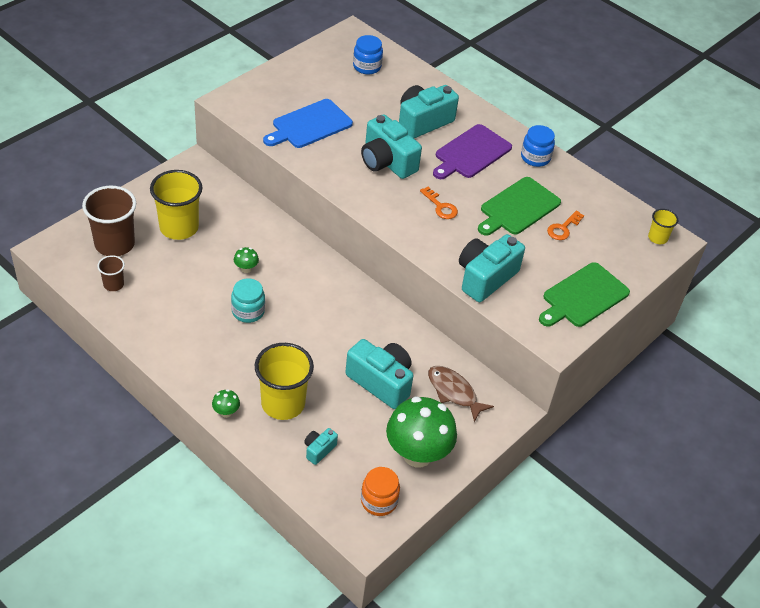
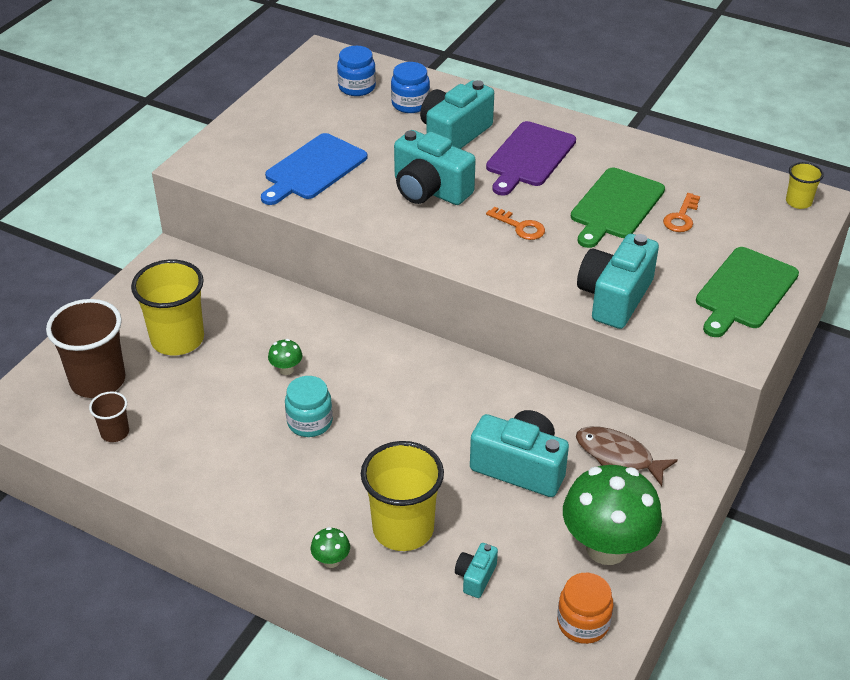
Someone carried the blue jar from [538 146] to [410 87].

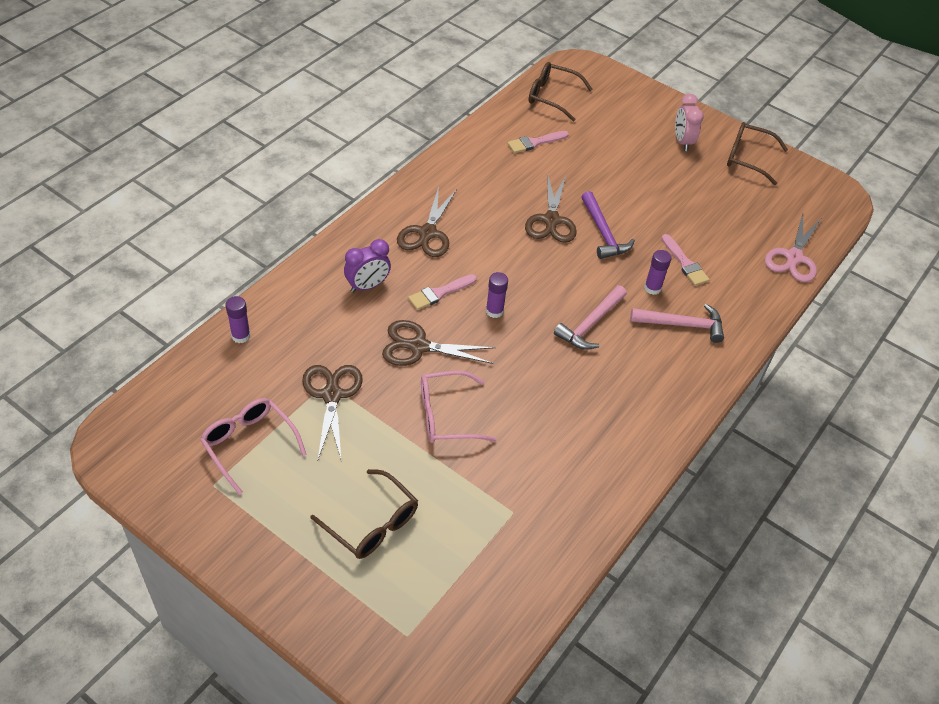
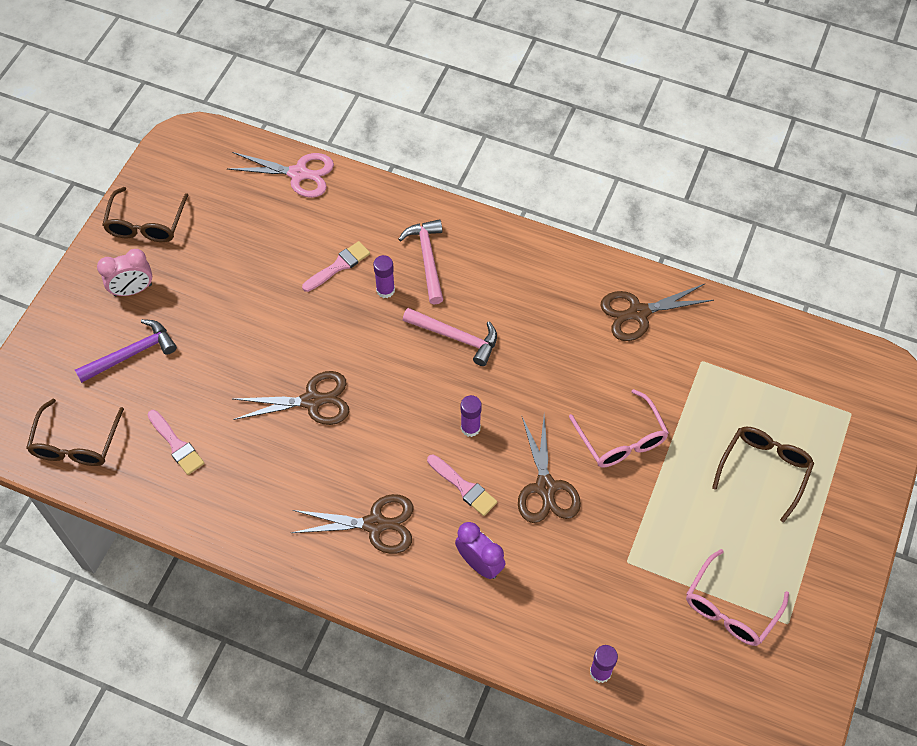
Someone carried the dark brown scissors from [332 412] to [657 312].
Someone carried the violet hammer from [608 225] to [126 351].

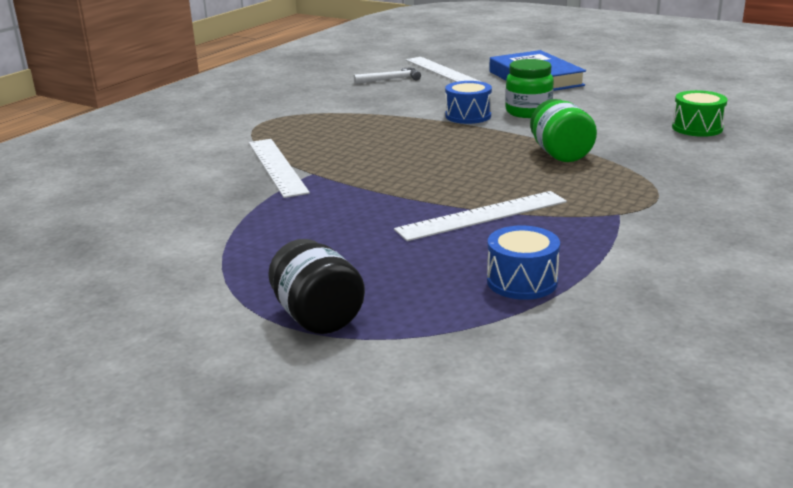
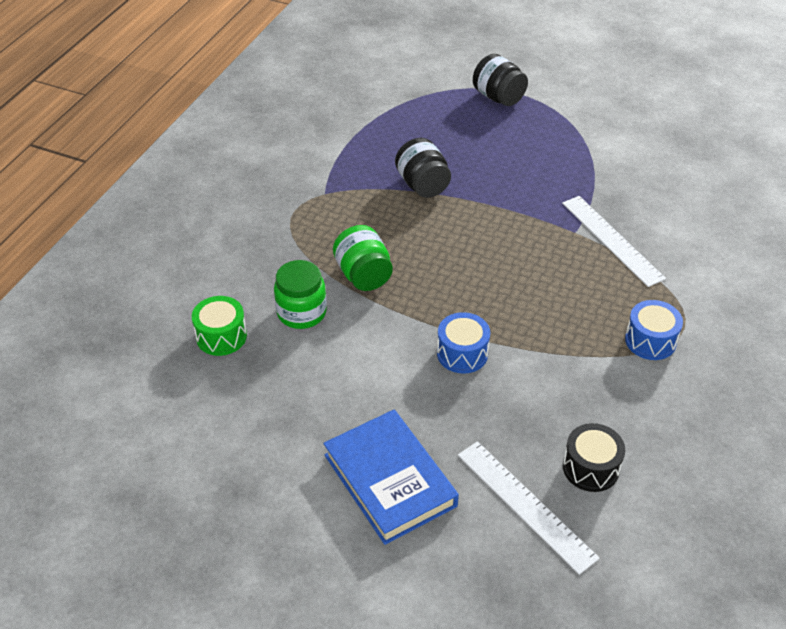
Someone swapped the white hammer at [387 76] for the black toy drum at [594 457].
Someone swapped the white straightedge at [480 216] for the black jar at [423 168].
Someone carried the blue toy drum from [523 263] to [654 330].
Someone carried the emerald jar from [529 88] to [300 294].

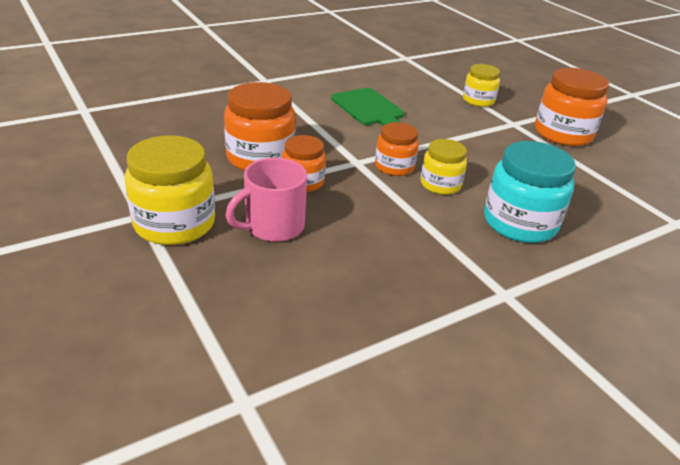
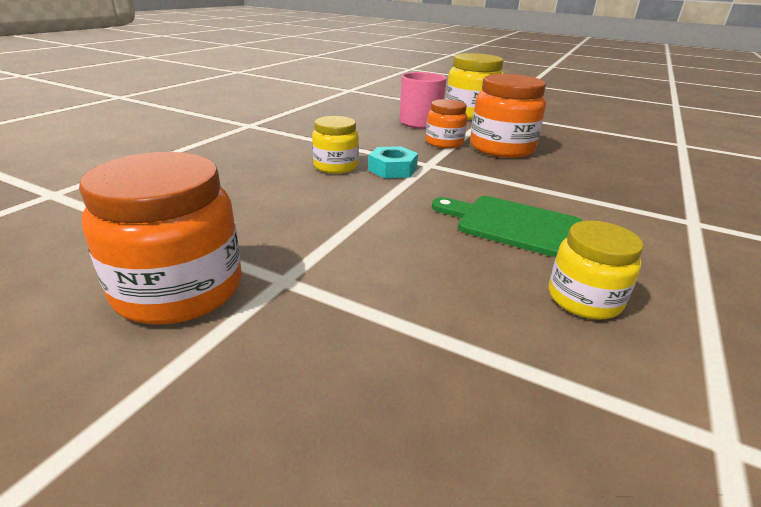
Someone swapped the orange jar at [397 149] for the teal hex nut at [393 162].
Someone carried the golden jar from [481 85] to [596 270].
Someone took away the teal jar at [530 192].

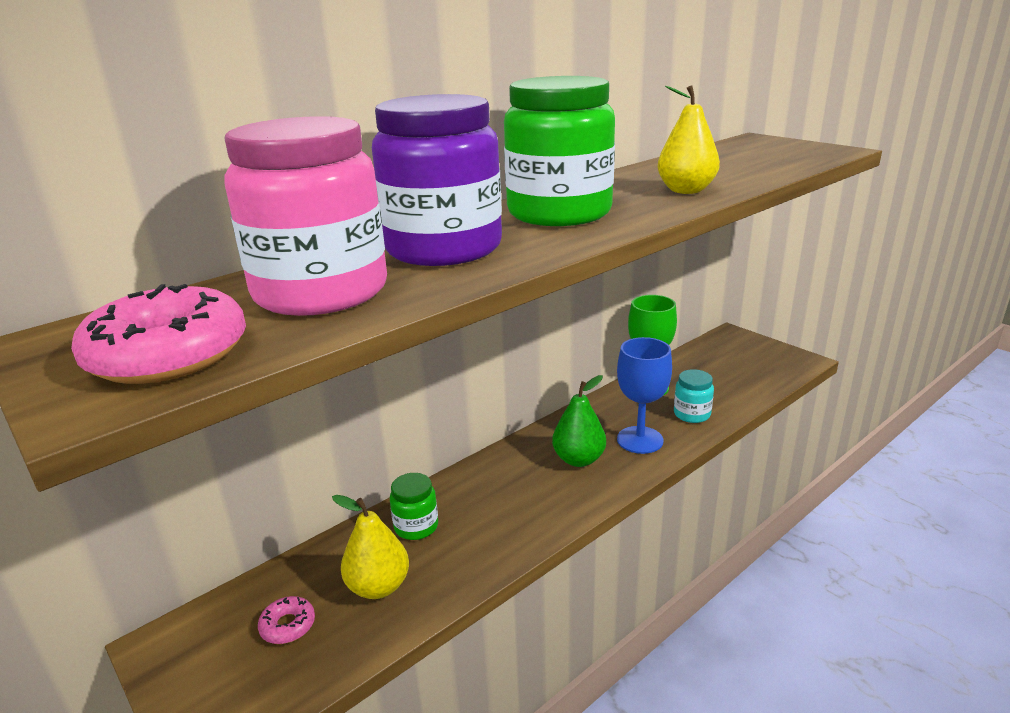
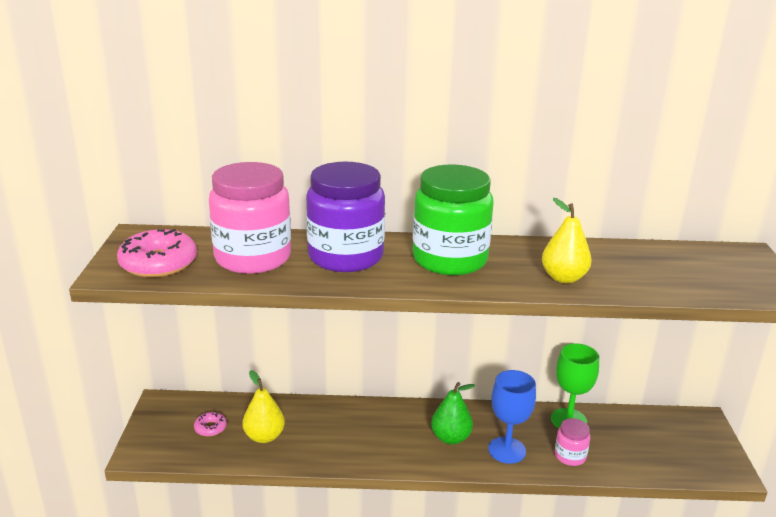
Someone took away the emerald jar at [414 506].
Someone repainted the teal jar at [694 396], which became the pink jar at [572 442].

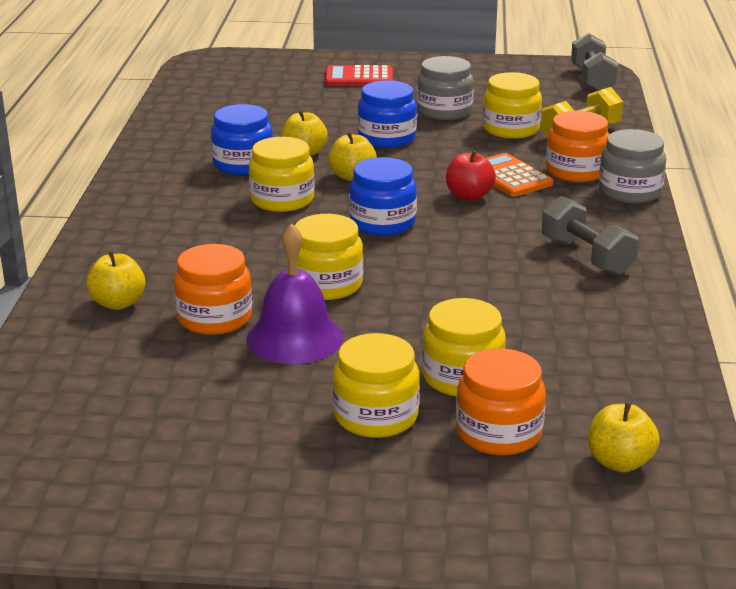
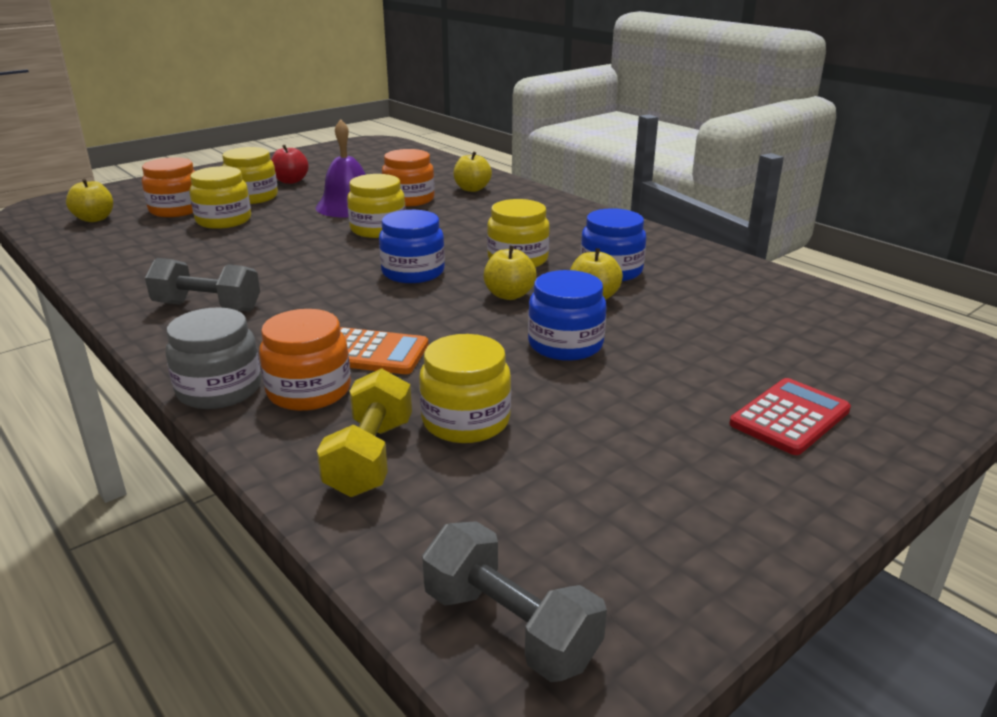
Someone took away the ash-grey jar at [445 88].
Someone carried the red apple from [471 176] to [289 164].

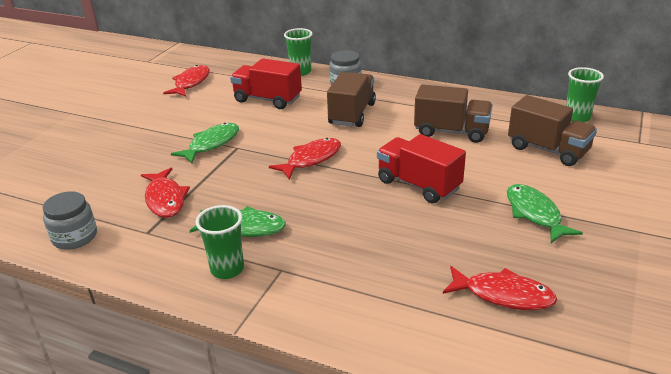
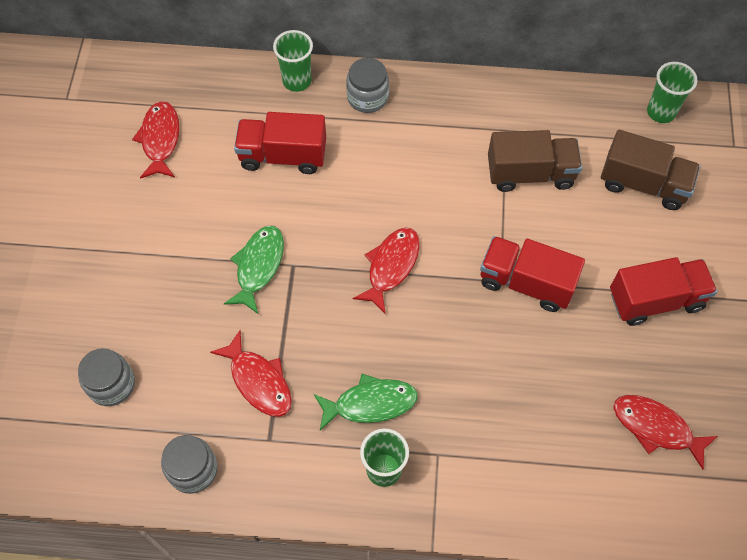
Someone took away the dark brown truck at [351 99].
Someone rotated the red toy fish at [500 288] by 150 degrees counterclockwise.
Someone swapped the emerald toy fish at [545 213] for the red truck at [663 291].
Someone put down the ash-grey jar at [106 377].

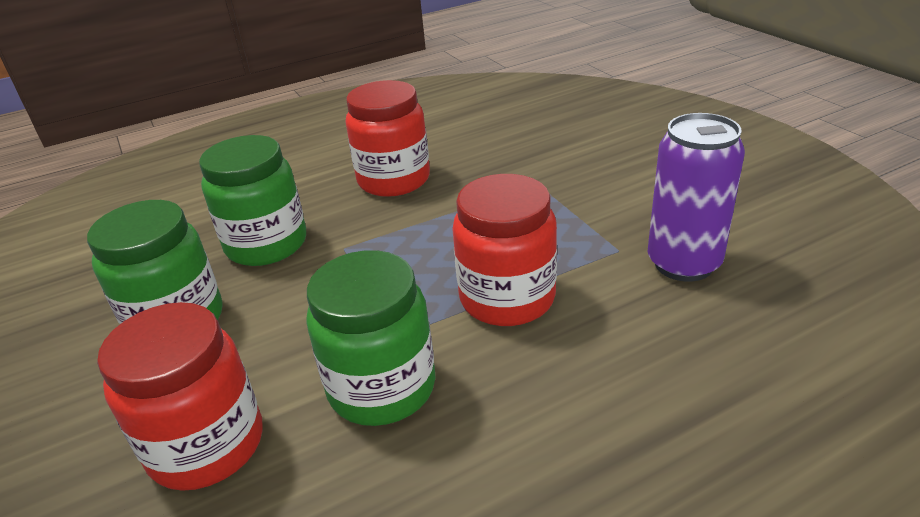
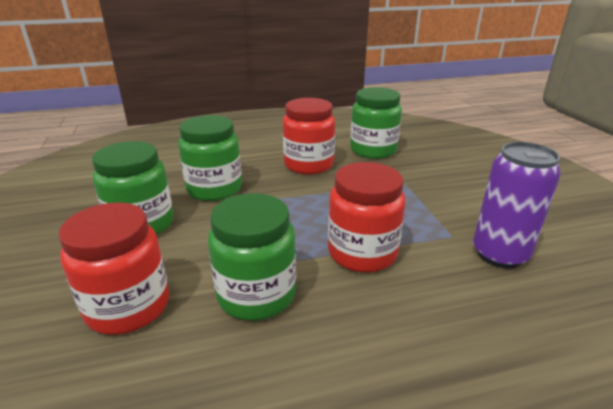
Someone put down the emerald jar at [376 123].

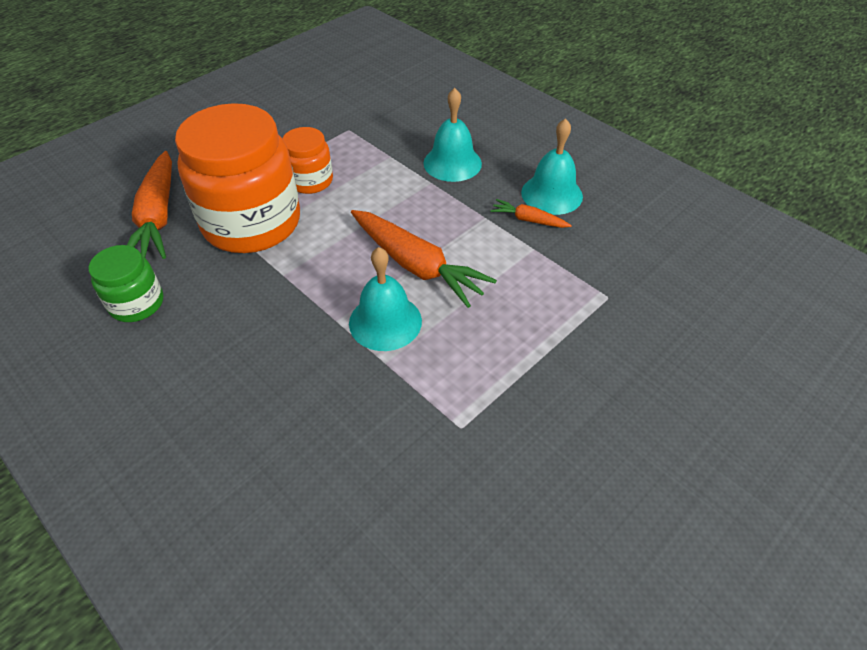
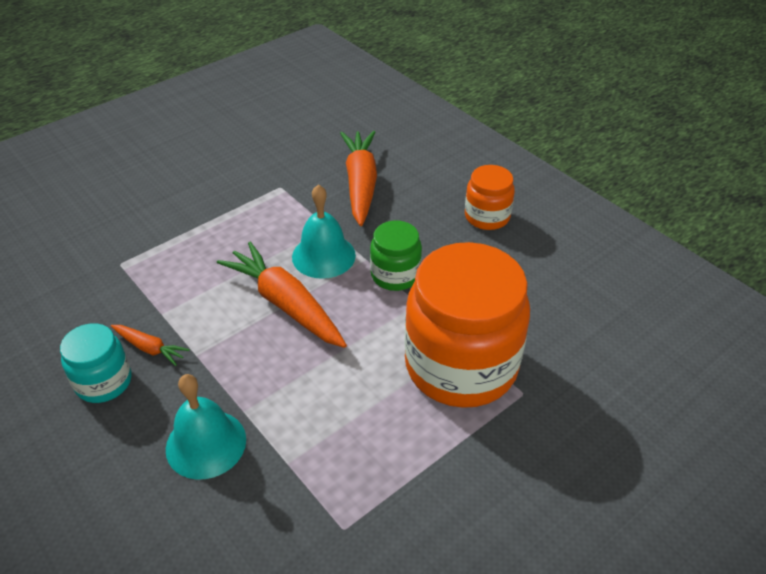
Someone carried the emerald jar from [126 283] to [396 256].
Someone carried the orange root vegetable from [149 205] to [358 178].
Someone carried the orange jar from [307 160] to [490 197].
Someone swapped the teal bell at [552 166] for the teal jar at [95 363].

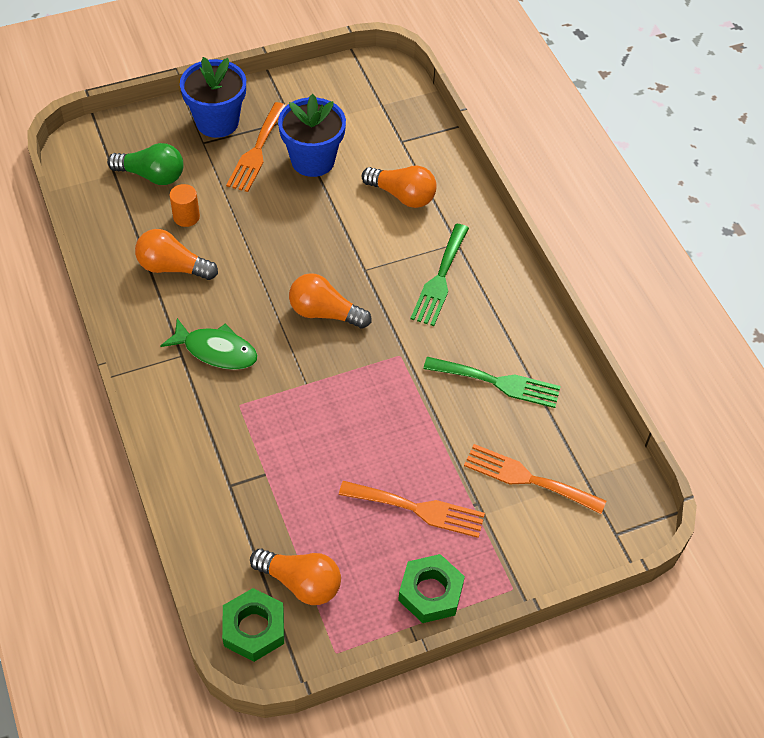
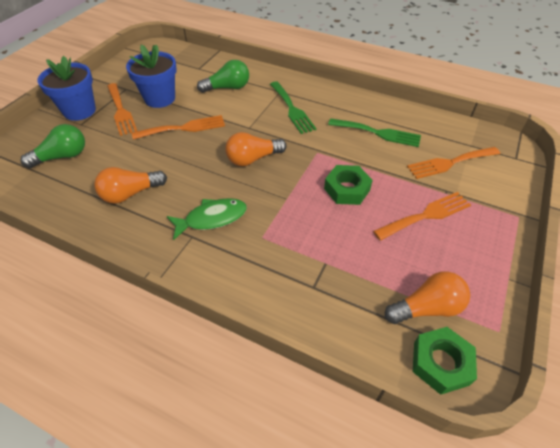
Someone took away the orange cylinder shape at [184 205].
Someone repainted the orange light bulb at [399 187], which became the emerald light bulb at [223 76].
Someone carried the emerald hex nut from [431 588] to [348 185].
Someone rotated the emerald fork at [492 382] by 45 degrees clockwise.
Someone put down the orange fork at [178 127].

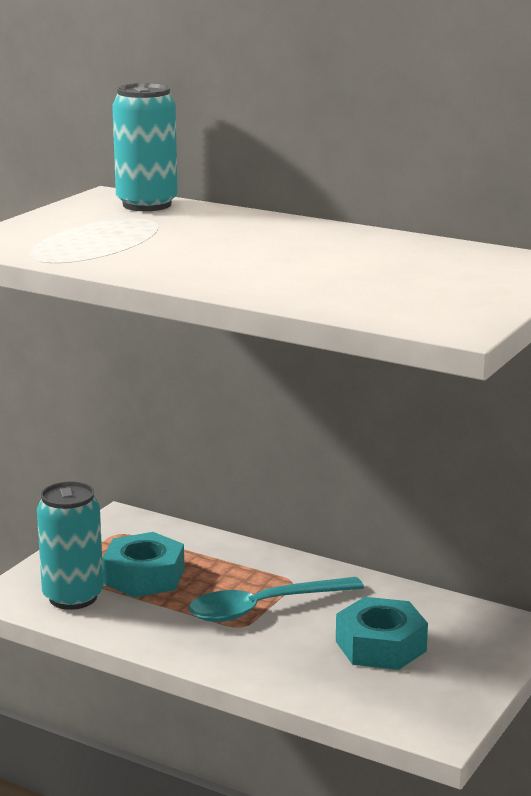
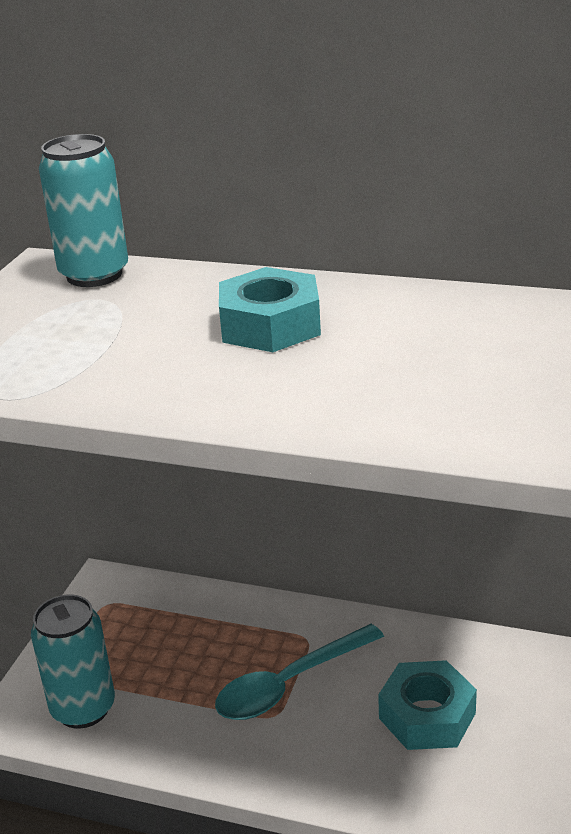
Someone carried the teal hex nut from [143 565] to [270 309].

